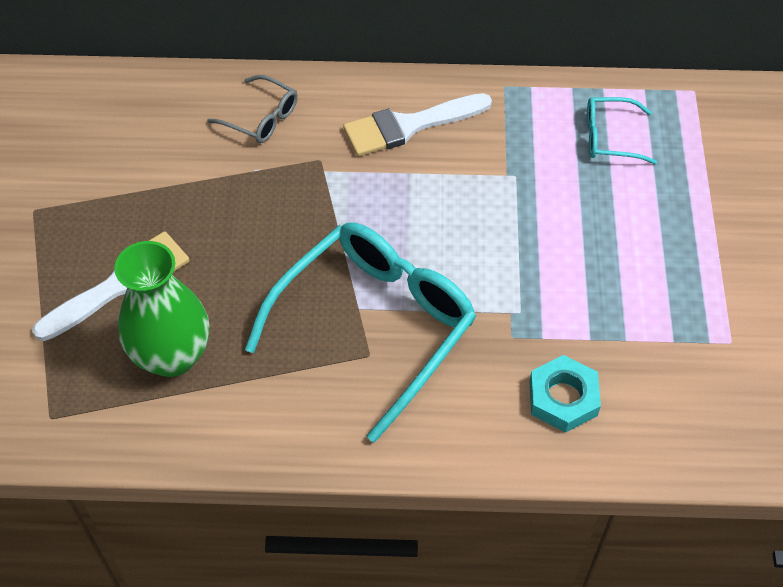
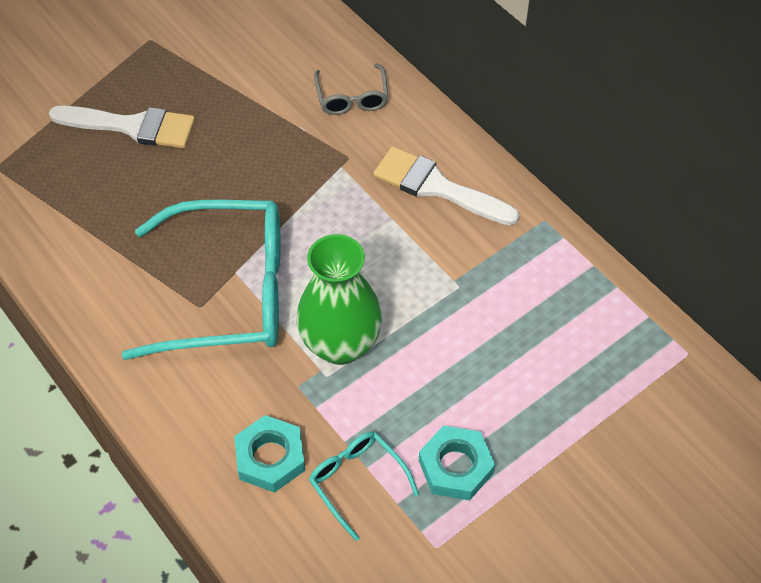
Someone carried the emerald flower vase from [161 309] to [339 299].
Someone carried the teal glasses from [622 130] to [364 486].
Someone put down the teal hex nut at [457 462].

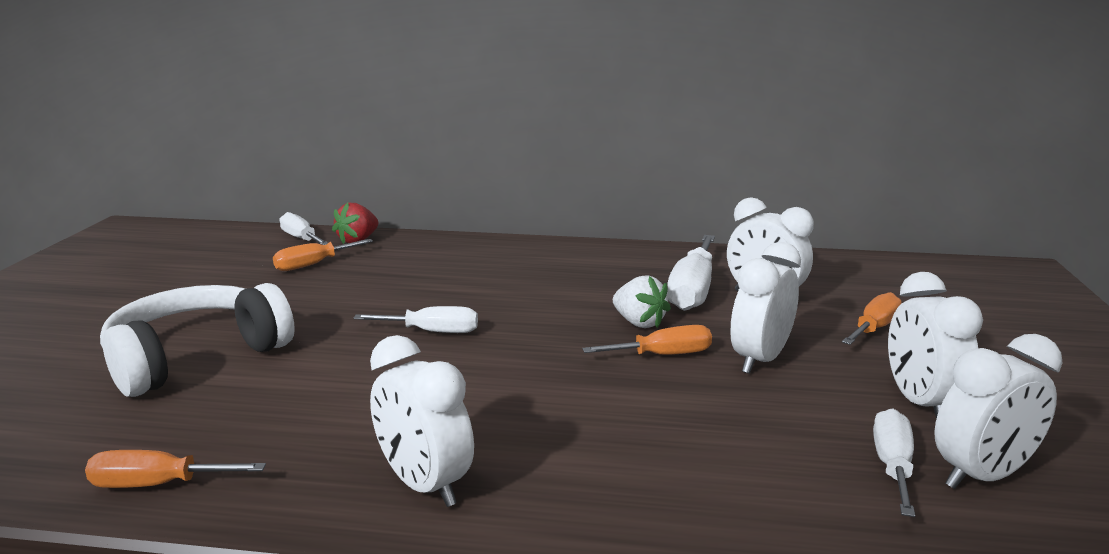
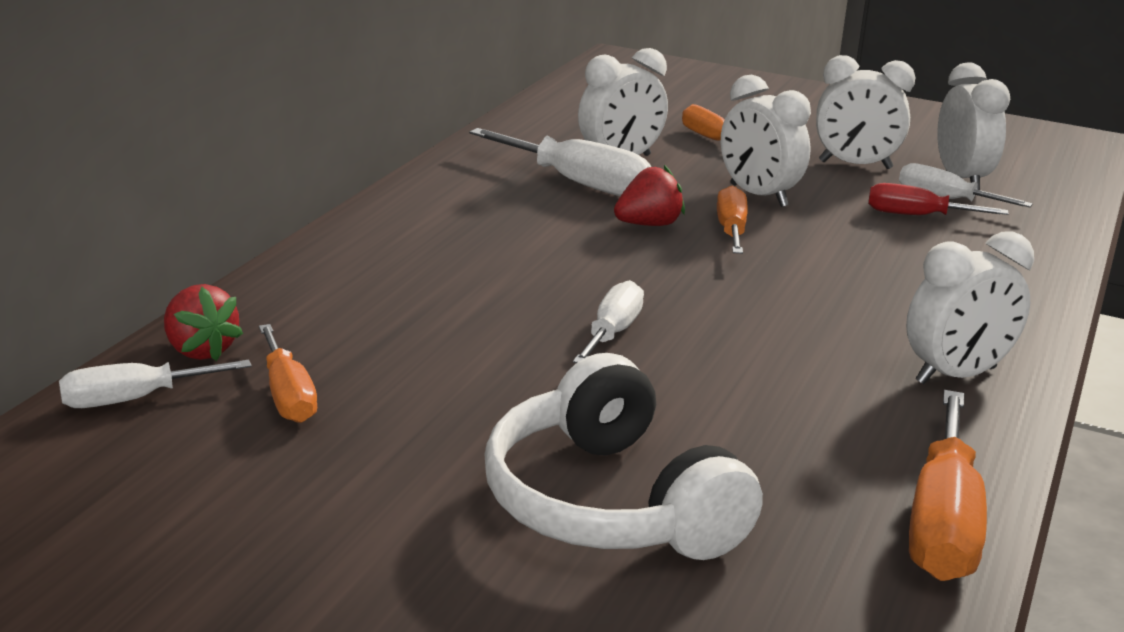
Someone scaled the orange hand screwdriver at [175 469] by 1.59.
Someone repainted the white toy strawberry at [642 301], which became the red toy strawberry at [649 195].
Someone put down the red hand screwdriver at [938 199].

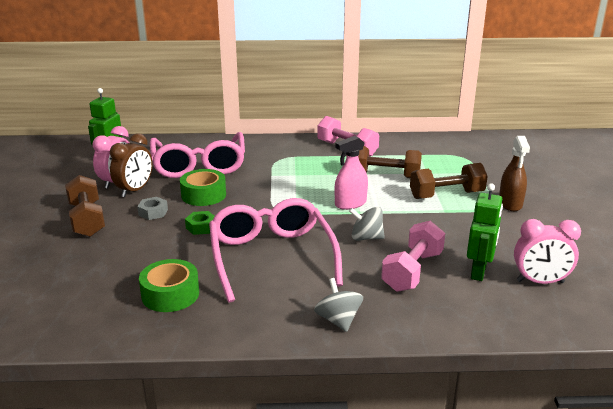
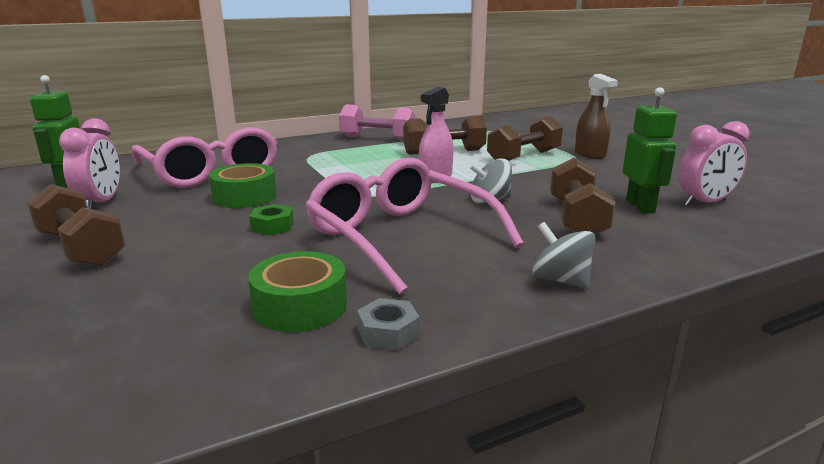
Someone took away the dark brown alarm clock at [131 165].
Someone carried the ash-grey hex nut from [152 208] to [388 324].
Someone repainted the pink dumbbell at [413 256], which became the dark brown dumbbell at [583 196].

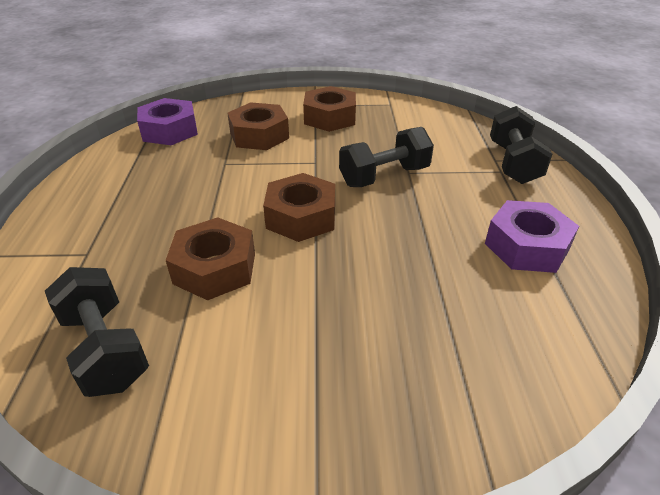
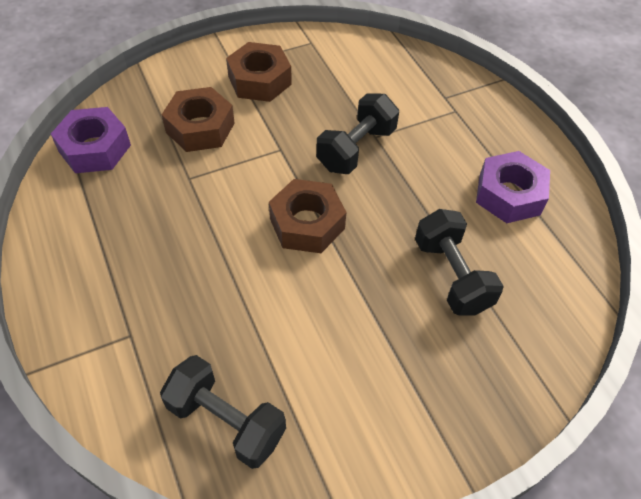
Someone took away the dark brown hex nut at [210 258].
Someone carried the black dumbbell from [521 145] to [459 262].

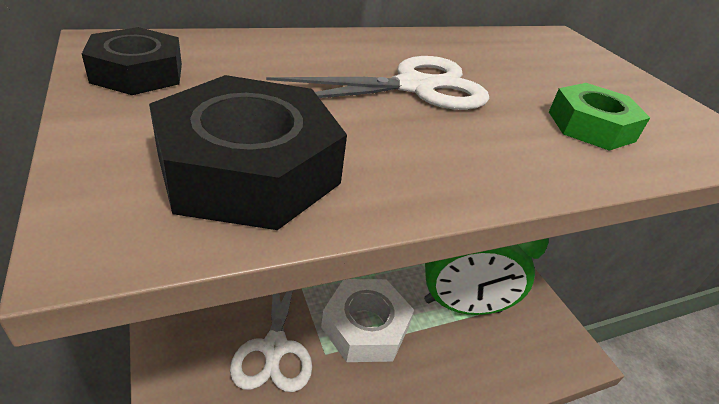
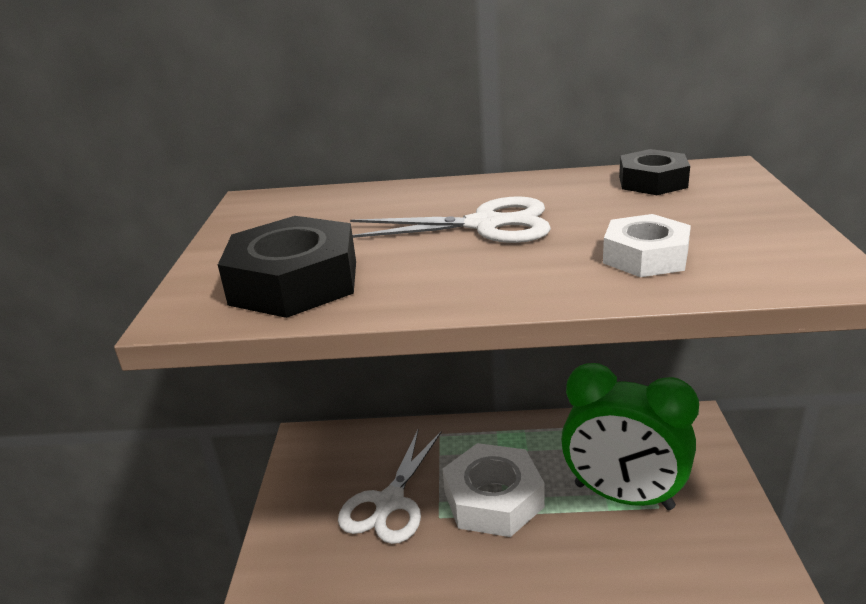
Someone carried the black hex nut from [132 61] to [654 172].
Someone repainted the emerald hex nut at [599 117], which became the white hex nut at [647 245].

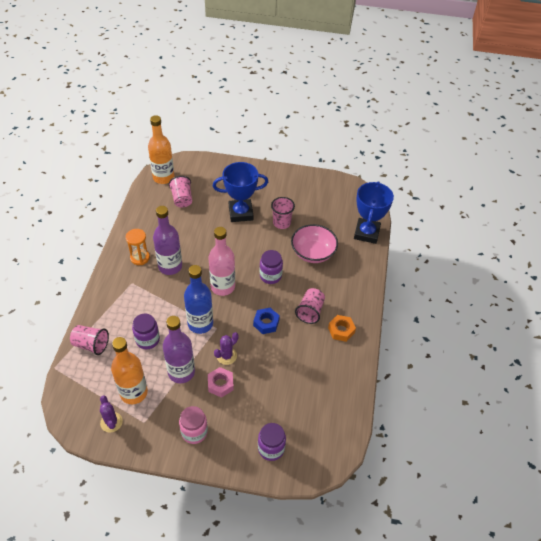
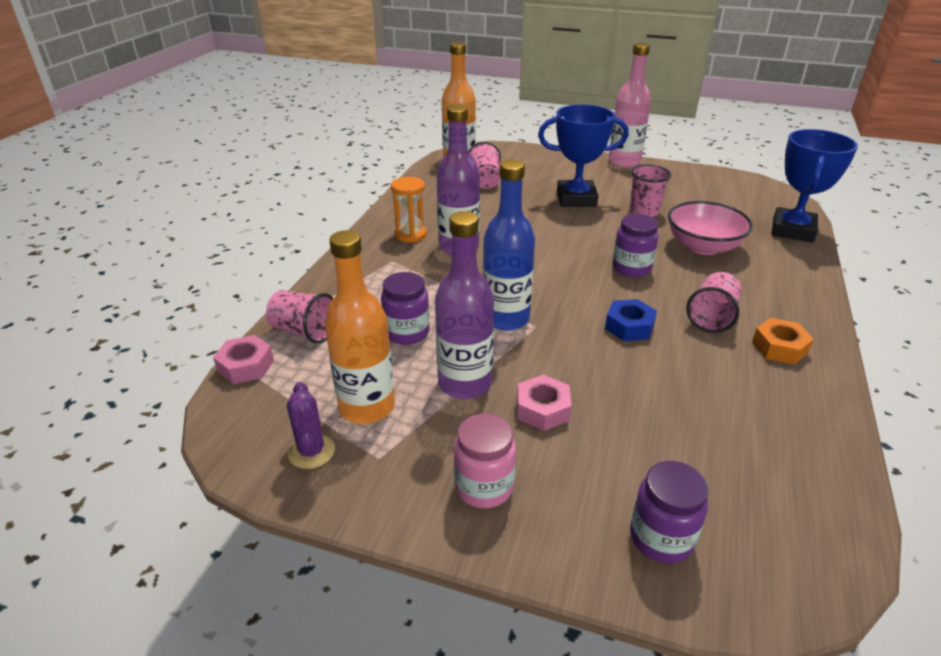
Someone carried the pink drink bottle from [221 261] to [629 105].
Someone took away the violet prickly plant at [226 348].
Someone put down the pink hex nut at [243 359].

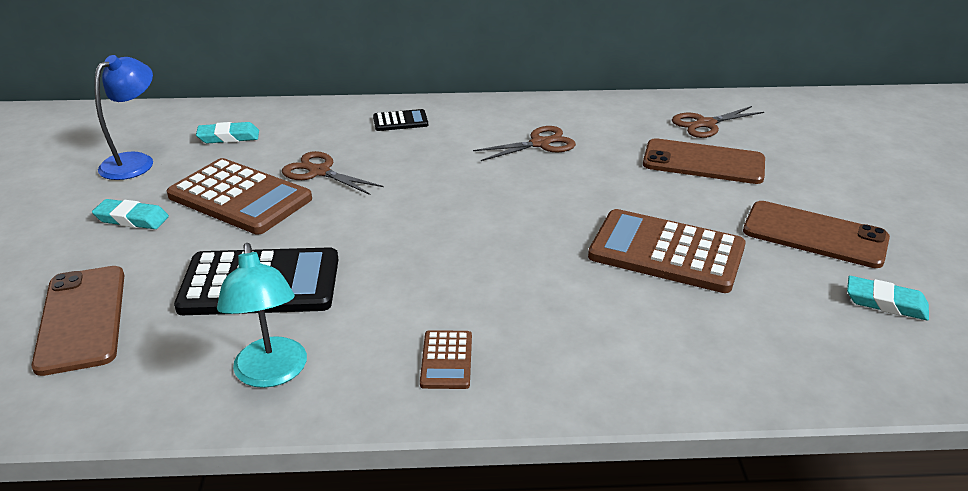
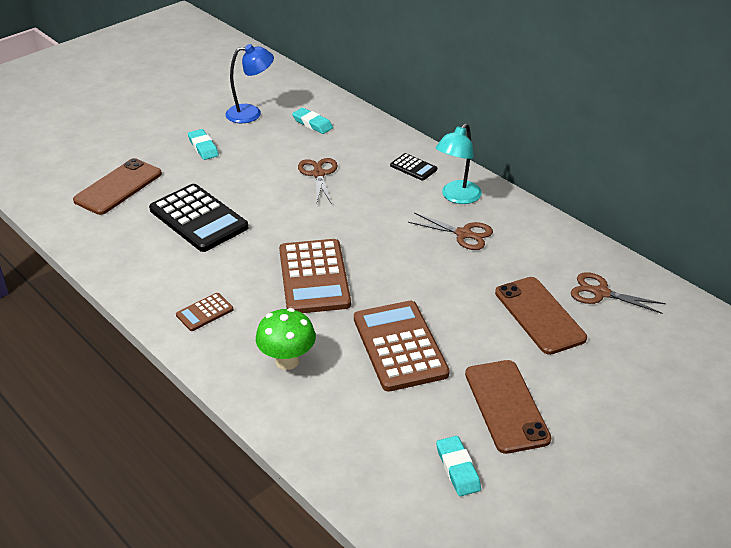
Someone carried the dark brown pocket calculator from [239 196] to [315 276].
Someone carried the teal reading lamp from [262 315] to [459 163].
Someone put down the emerald mushroom at [286 339].

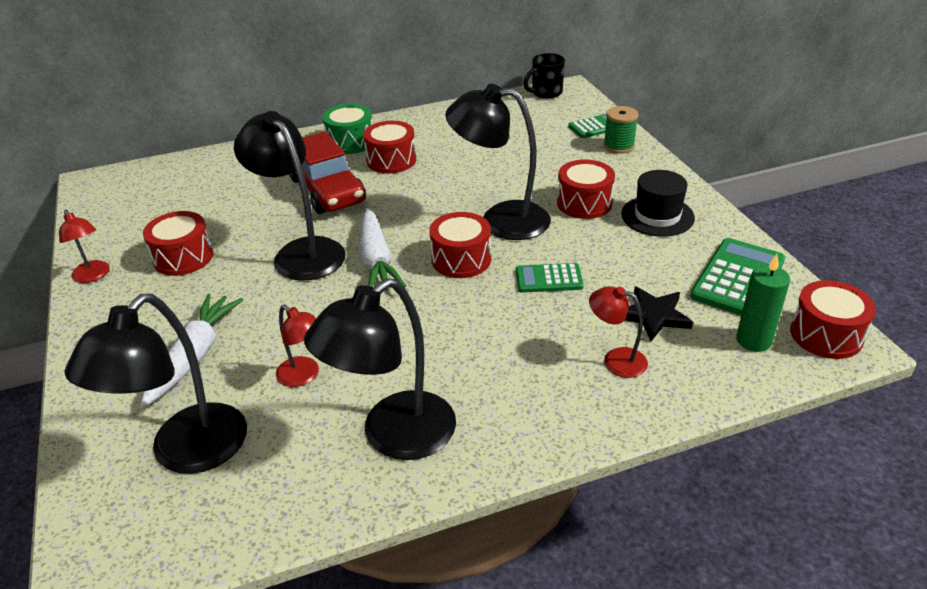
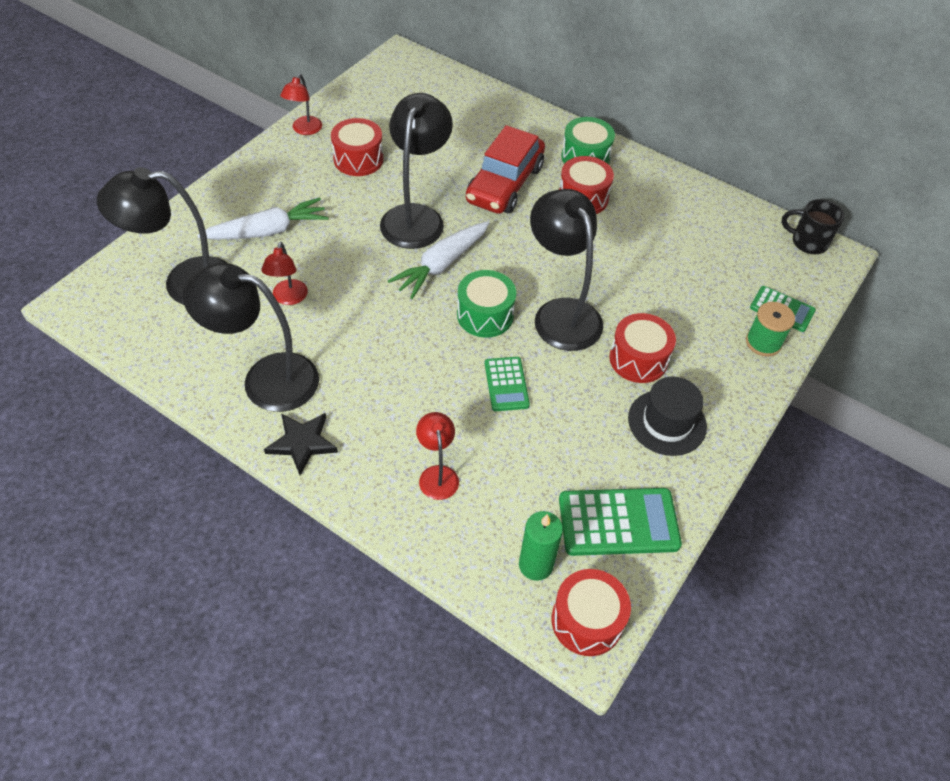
Someone repainted the red toy drum at [460 245], which became the emerald toy drum at [486 304].
Someone rotated the emerald pocket calculator at [550 278] by 150 degrees counterclockwise.
Someone carried the black star from [659 314] to [301 444].

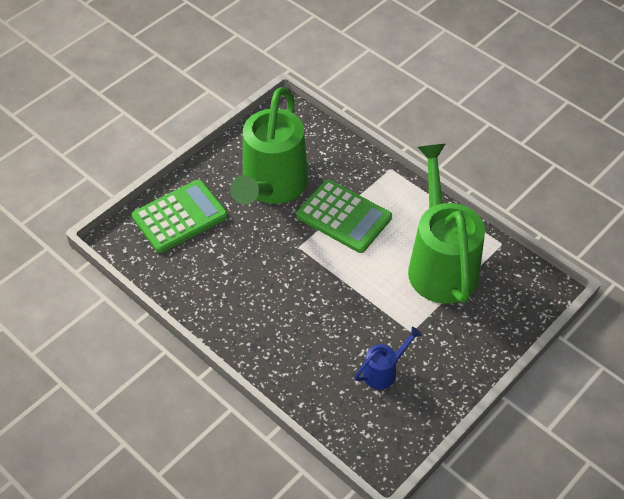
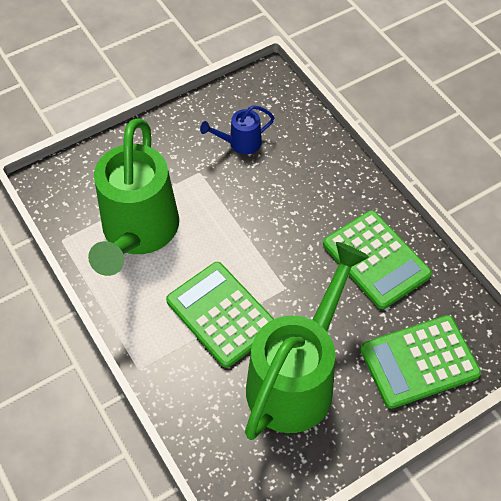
Someone put down the emerald pocket calculator at [377 259].

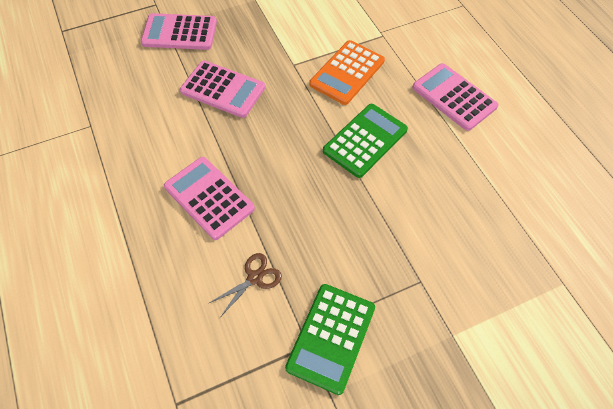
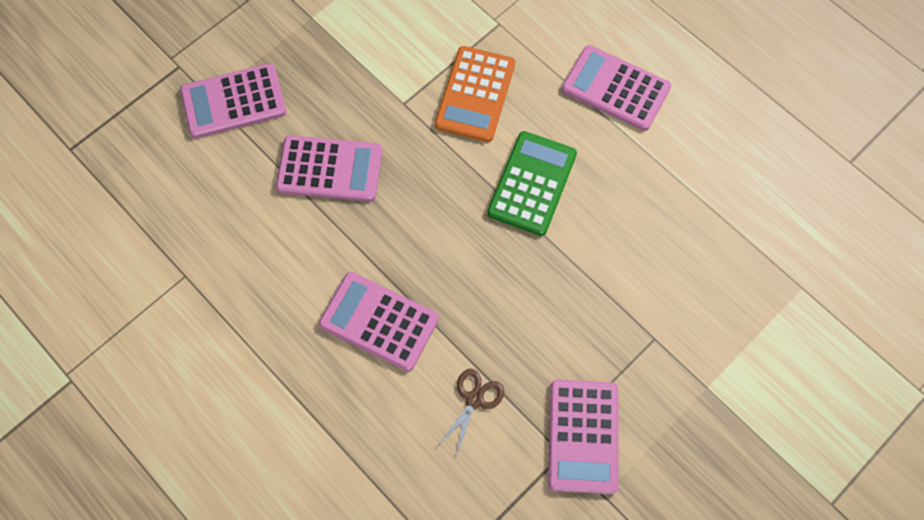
Someone repainted the emerald pocket calculator at [330 339], which became the pink pocket calculator at [583 437].

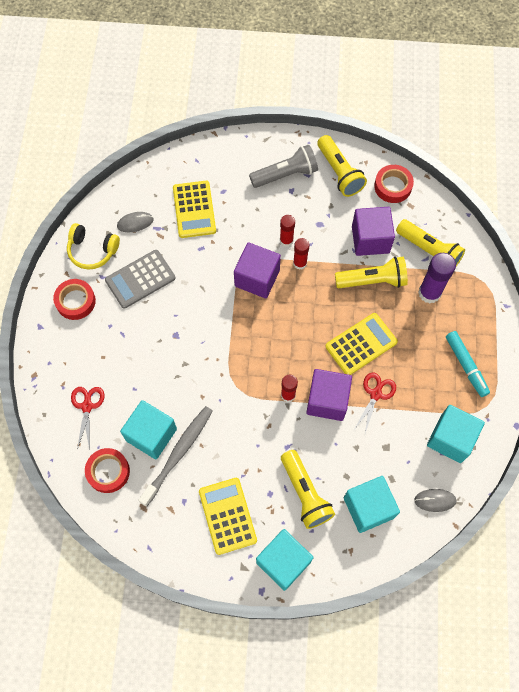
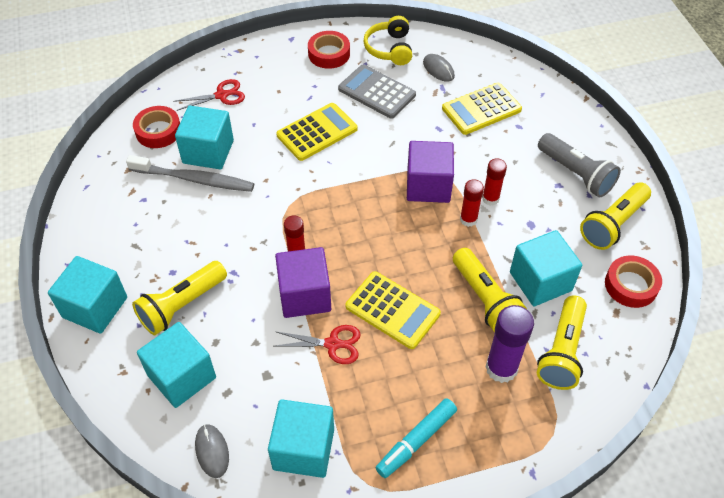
Someone carried the golden pocket calculator from [228 516] to [317 132].
Someone repainted the violet cube at [373 231], which became the teal cube at [546 268].

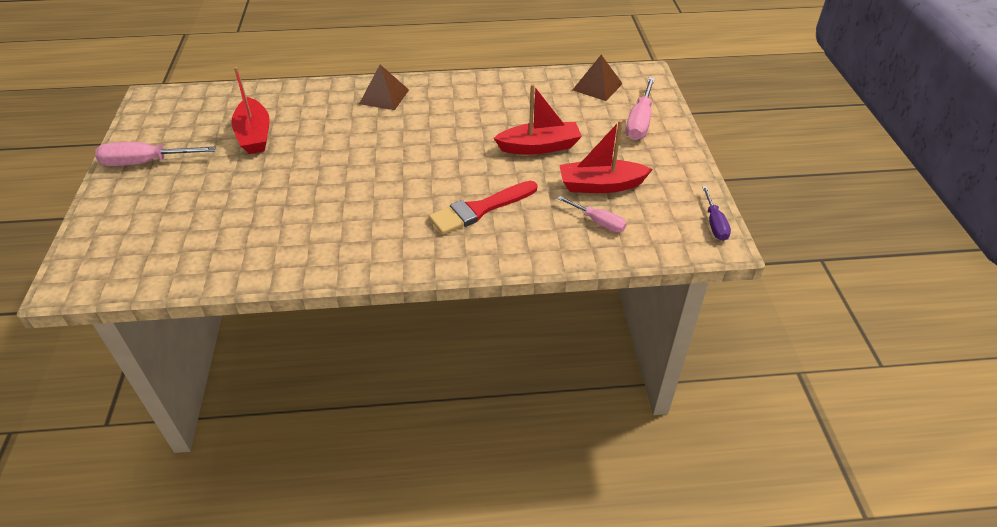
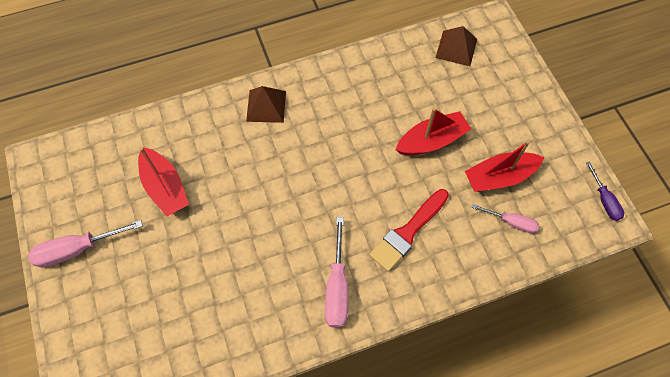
Someone carried the pink hand screwdriver from [640 108] to [336 272].

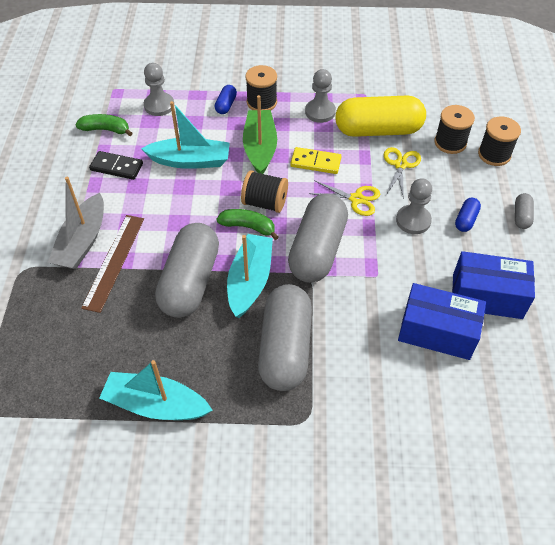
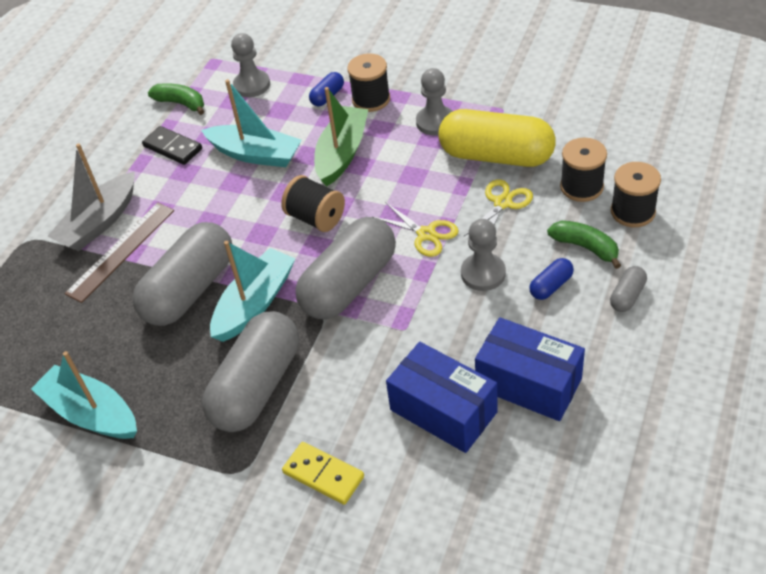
Someone carried the emerald banana fruit from [247 224] to [584 245].
Someone carried the golden domino from [315 160] to [323 473].

